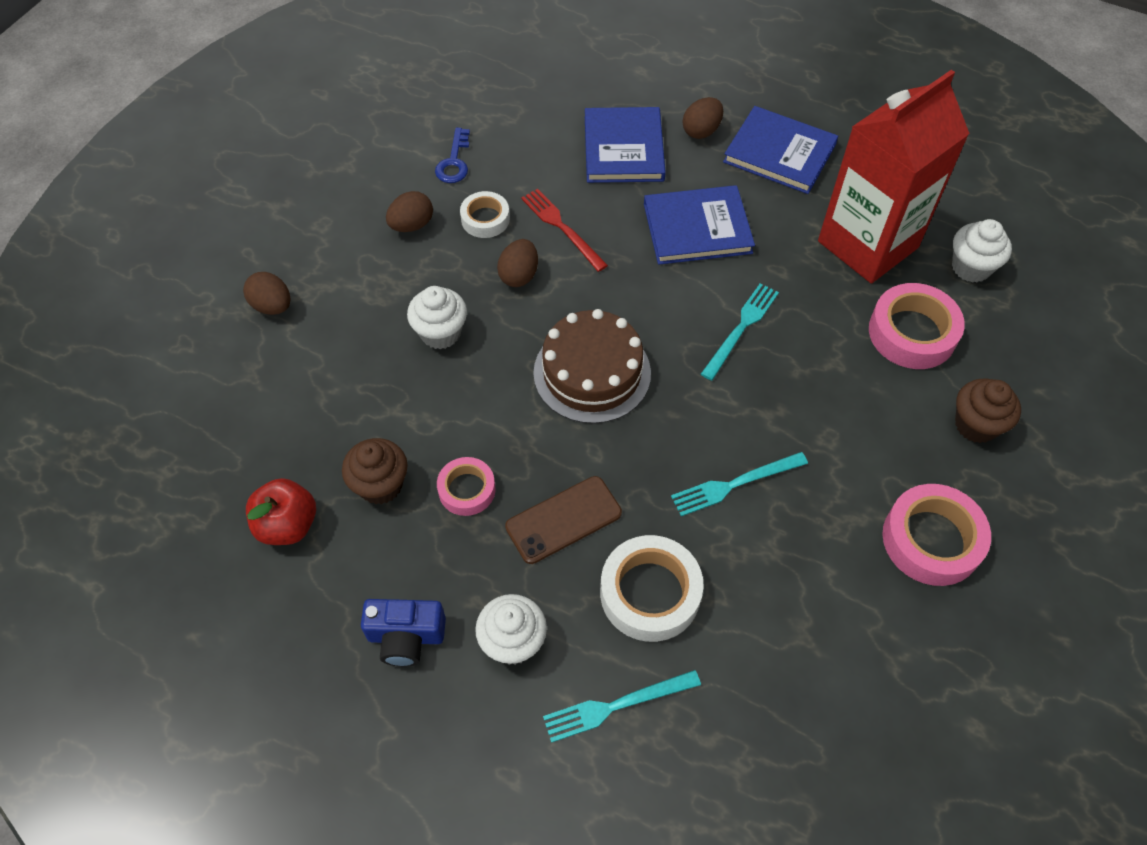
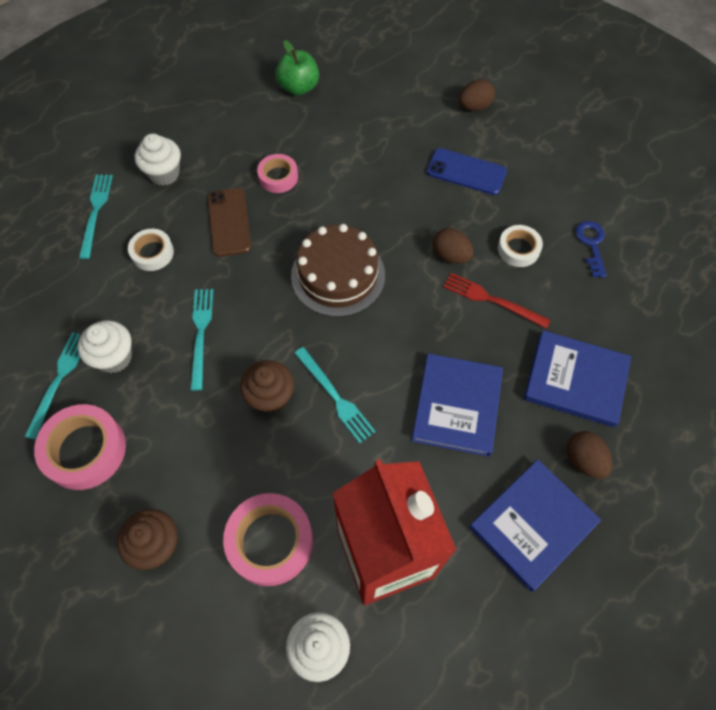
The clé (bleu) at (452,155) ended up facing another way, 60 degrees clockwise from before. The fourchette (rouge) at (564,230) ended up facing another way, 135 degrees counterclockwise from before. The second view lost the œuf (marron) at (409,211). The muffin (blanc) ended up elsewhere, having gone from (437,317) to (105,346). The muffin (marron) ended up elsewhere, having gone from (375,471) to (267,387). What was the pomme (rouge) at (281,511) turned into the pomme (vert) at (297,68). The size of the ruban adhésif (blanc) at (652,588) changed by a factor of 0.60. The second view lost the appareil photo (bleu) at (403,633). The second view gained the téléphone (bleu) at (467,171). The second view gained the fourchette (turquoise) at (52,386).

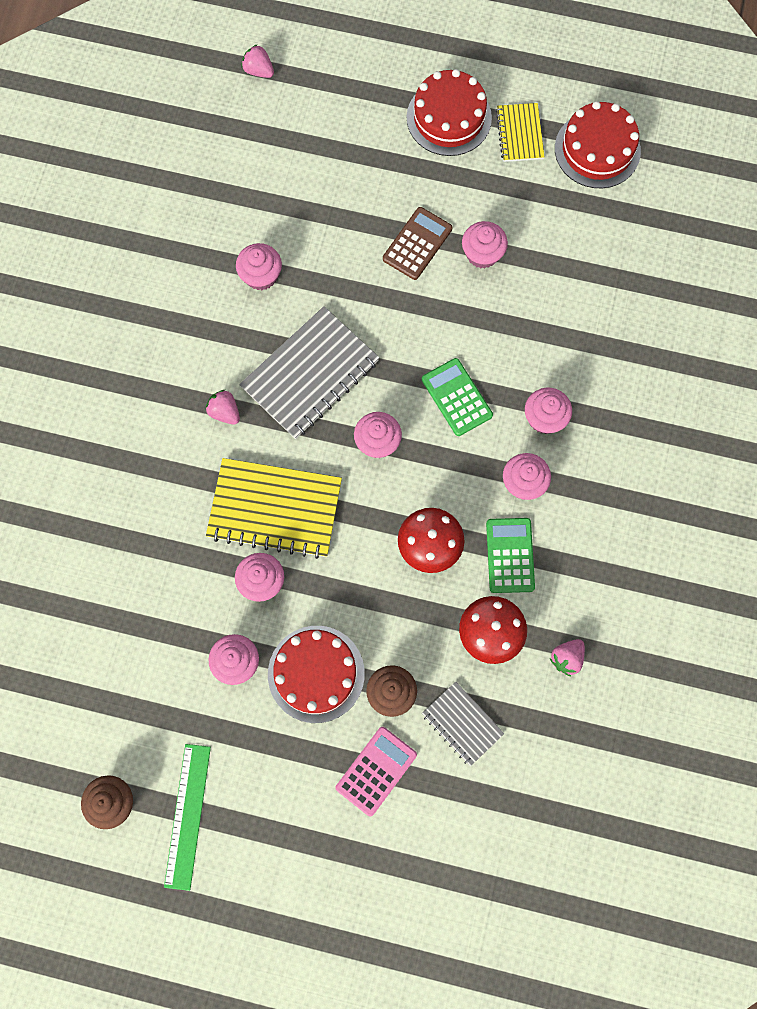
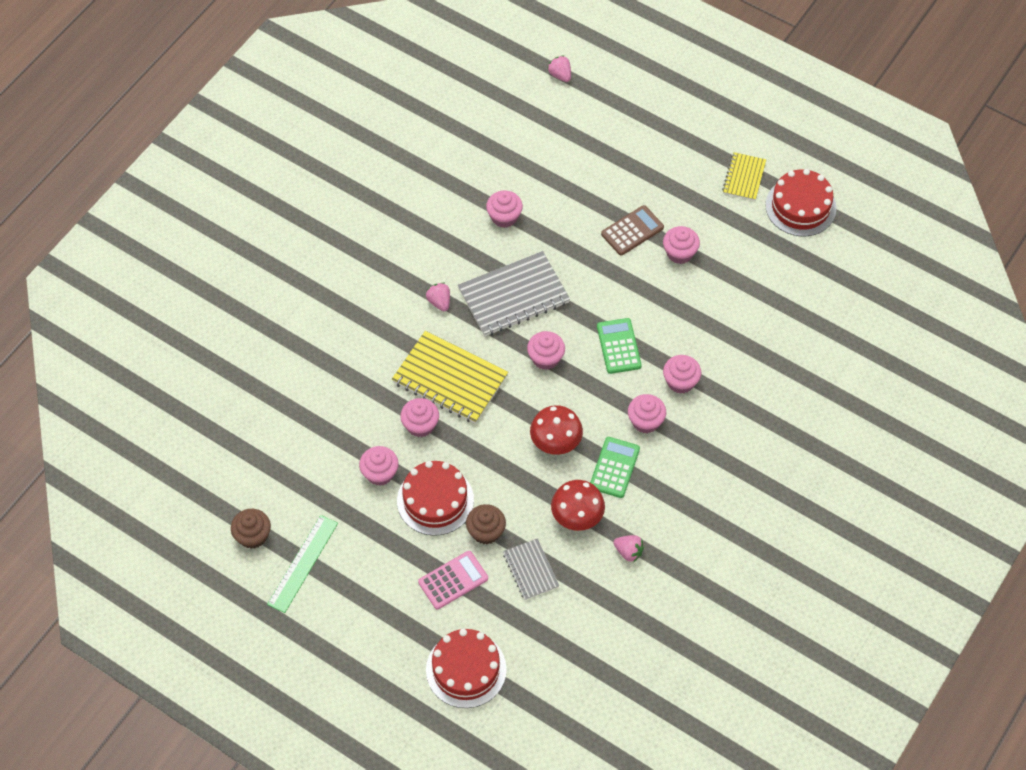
The gâteau (rouge) ended up elsewhere, having gone from (449,112) to (466,668). The fraise (rose) at (567,657) ended up facing another way, 120 degrees counterclockwise from before.

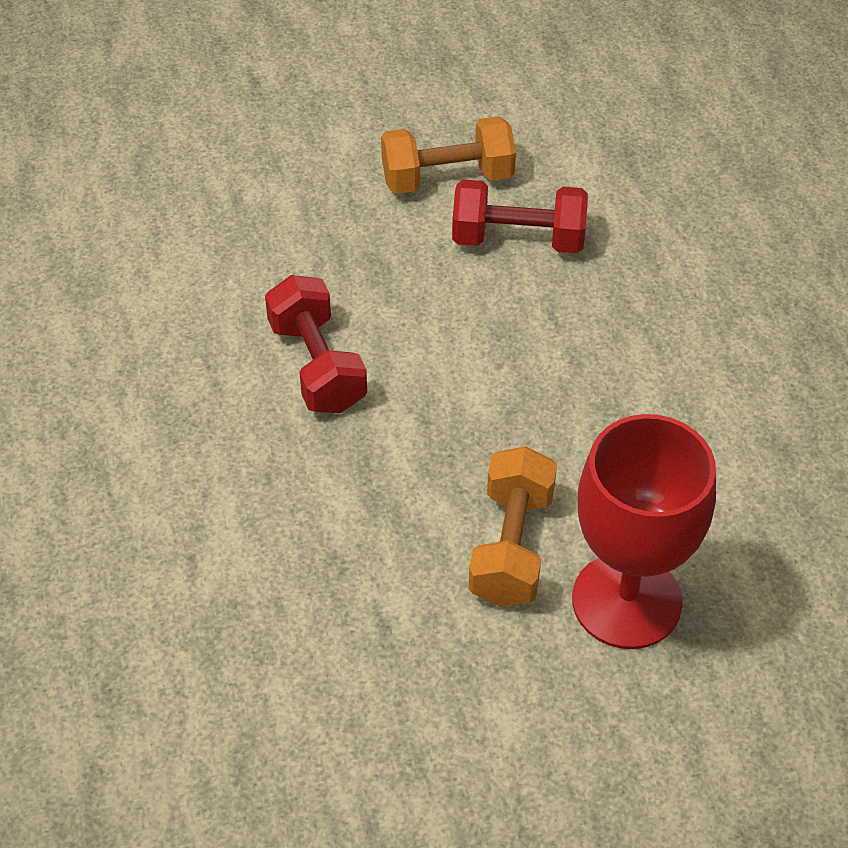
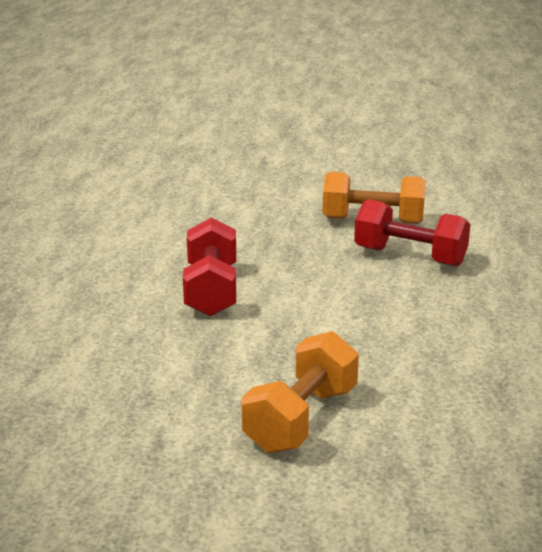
The second view lost the verre à pied (rouge) at (644,531).

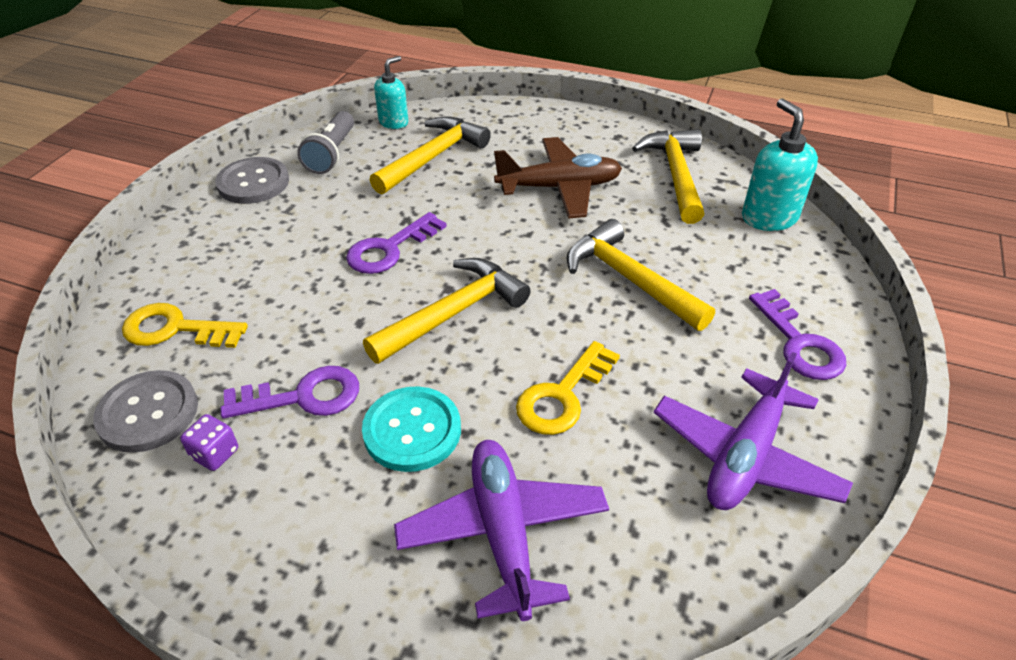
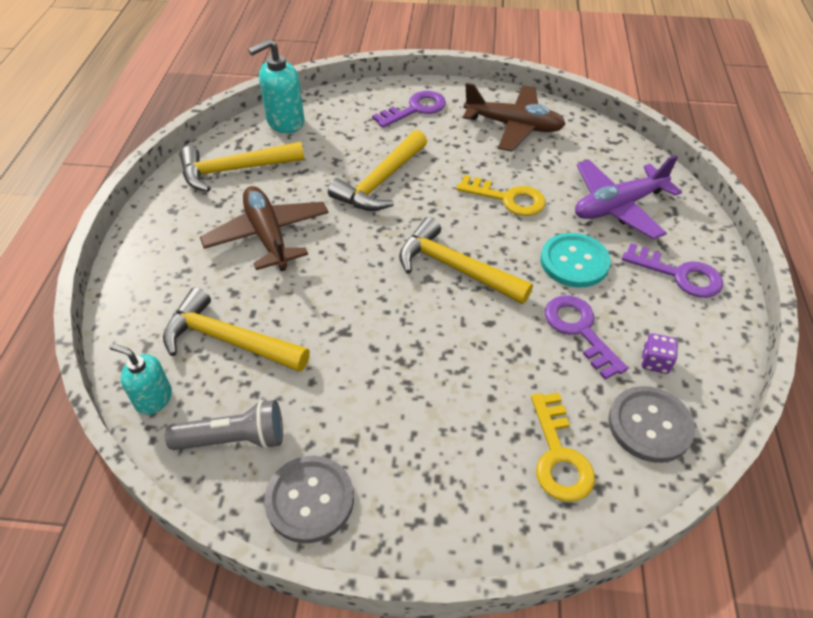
The clé (violet) ended up elsewhere, having gone from (396,243) to (672,270). What was the avion (violet) at (753,431) turned into the avion (marron) at (514,117).

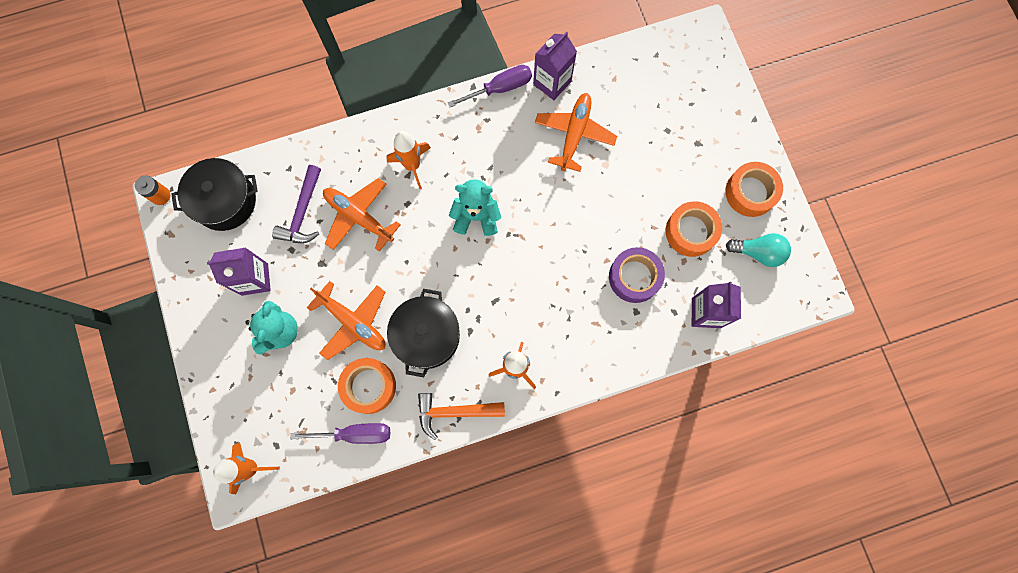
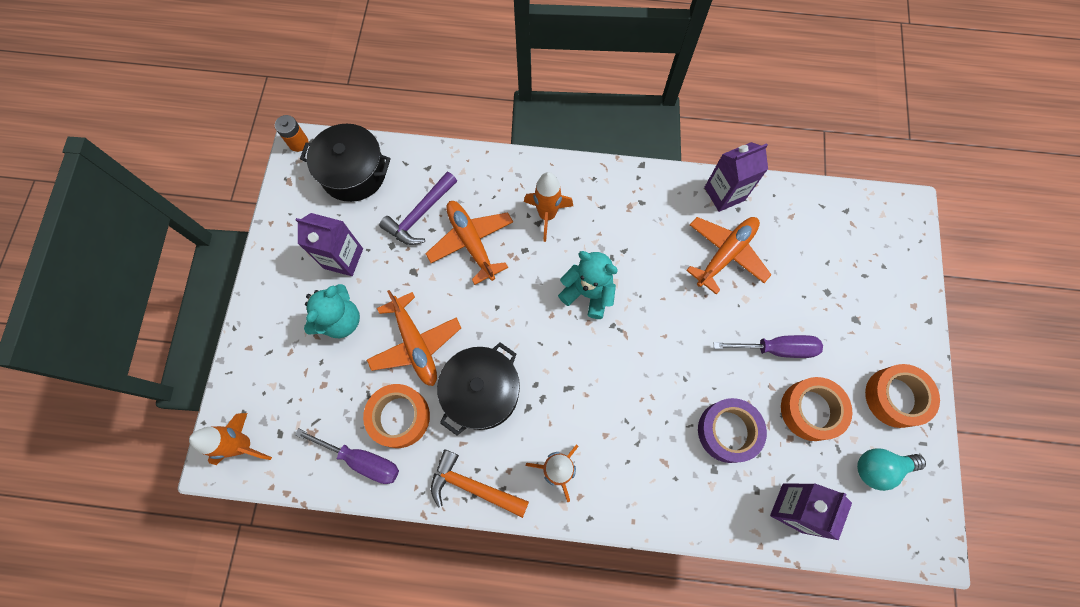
The tournevis (violet) ended up elsewhere, having gone from (489,86) to (768,346). The ampoule (turquoise) at (758,250) ended up facing another way, 135 degrees clockwise from before.

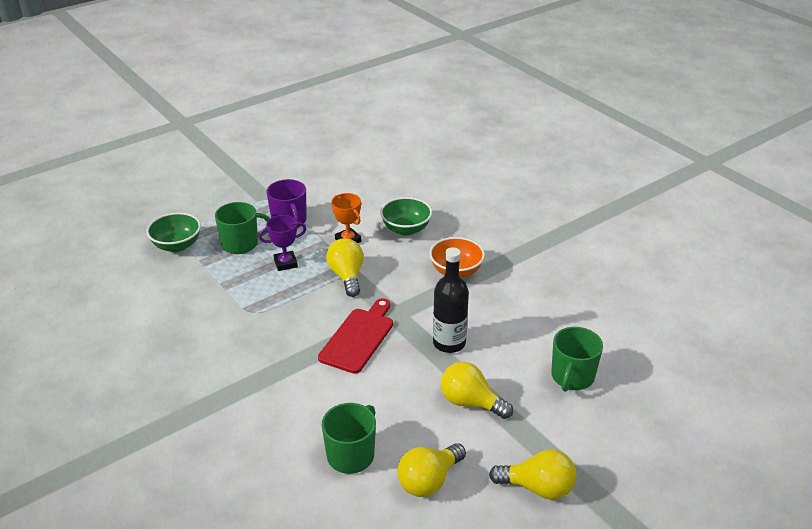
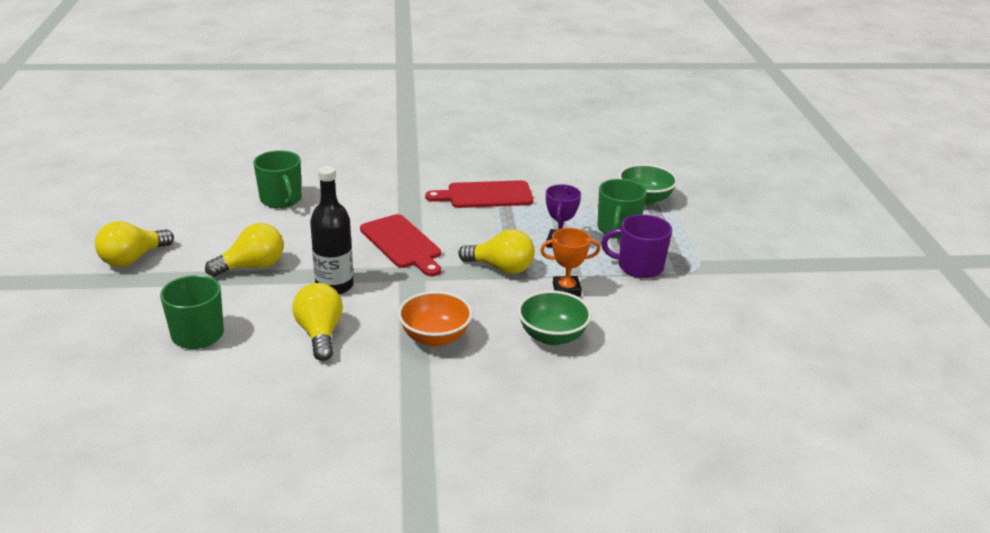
The ampoule (jaune) ended up elsewhere, having gone from (431,470) to (317,322). The second view gained the planche à découper (rouge) at (479,194).

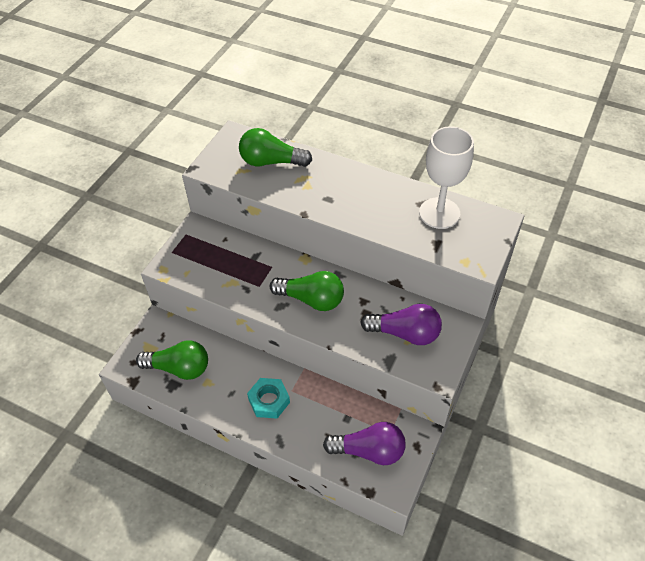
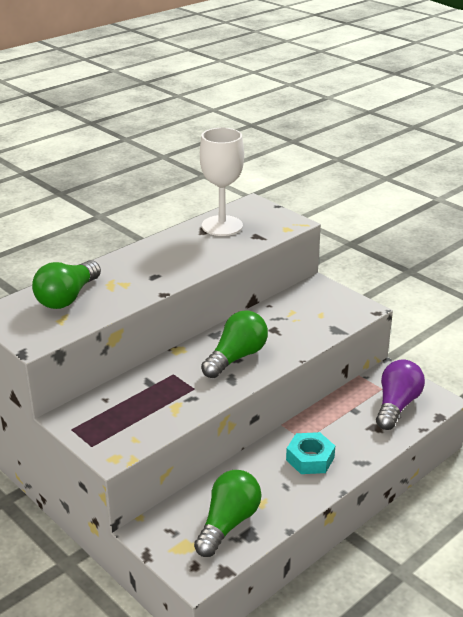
The second view lost the ampoule (violet) at (401,324).

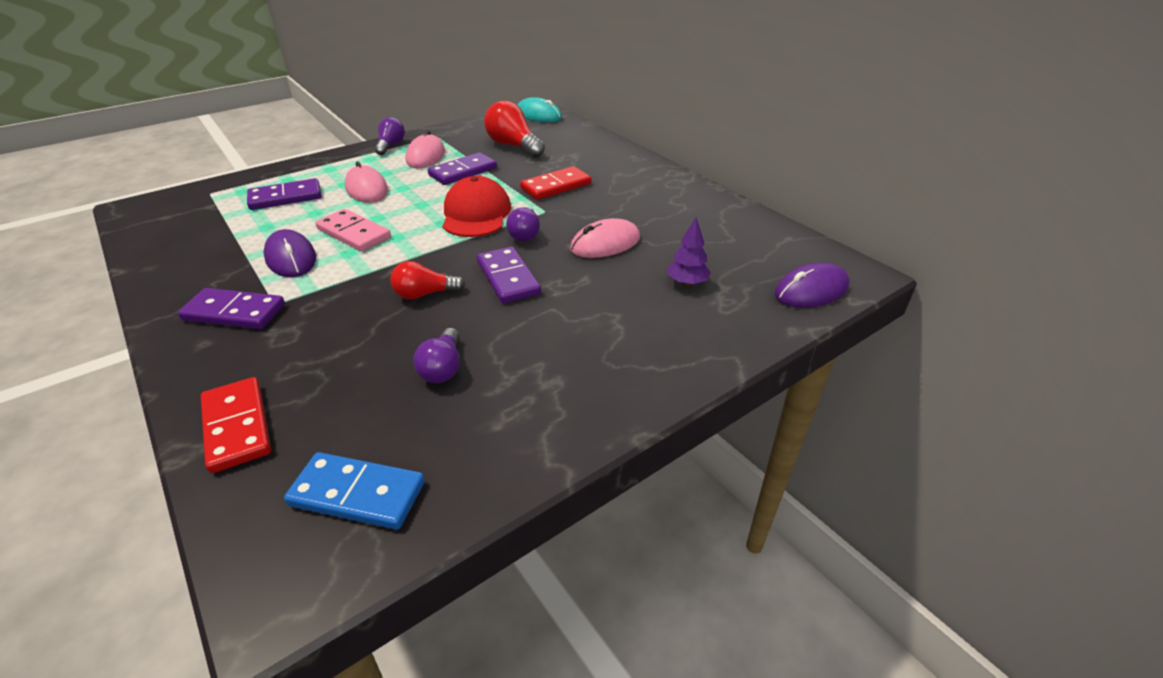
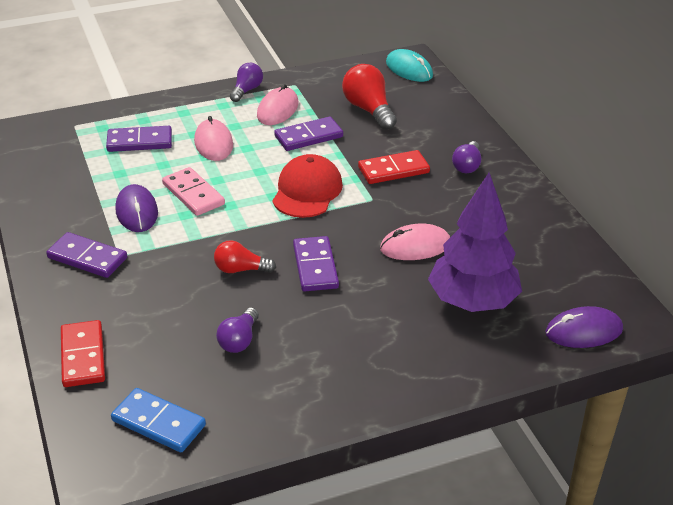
The ampoule (violet) ended up elsewhere, having gone from (523,224) to (466,157). The size of the arbre (violet) at (689,251) changed by a factor of 2.32.

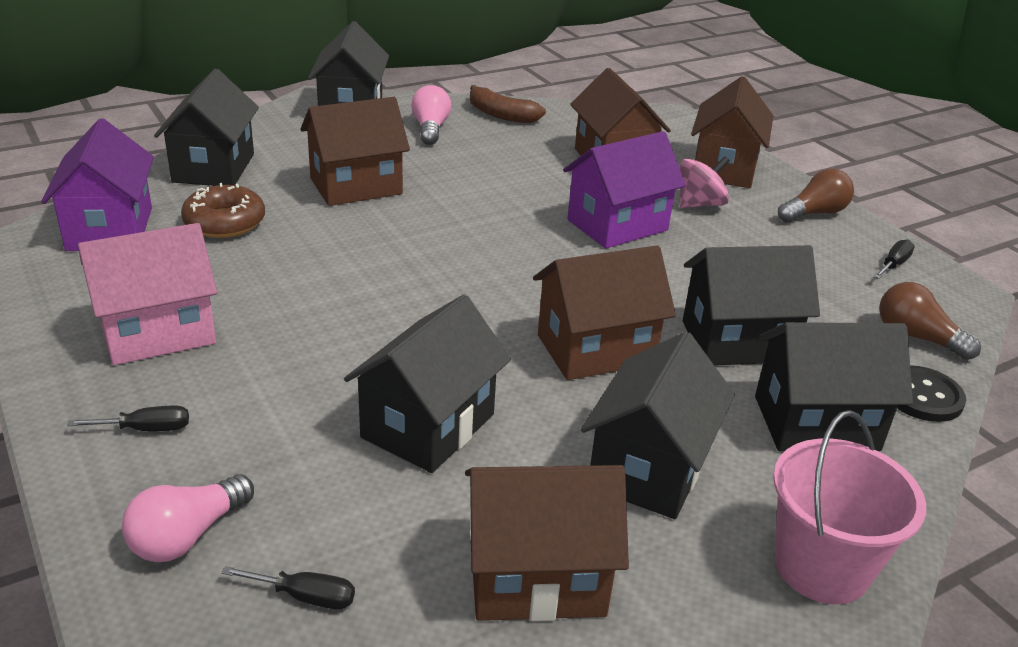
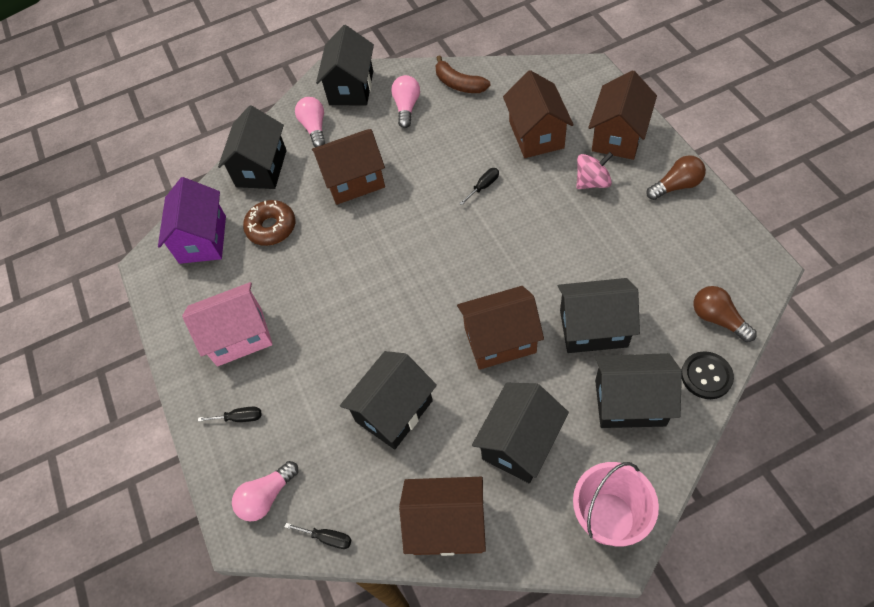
The second view lost the maison (violet) at (624,190). The tournevis (noir) ended up elsewhere, having gone from (894,259) to (479,186). The second view gained the ampoule (rose) at (310,122).

